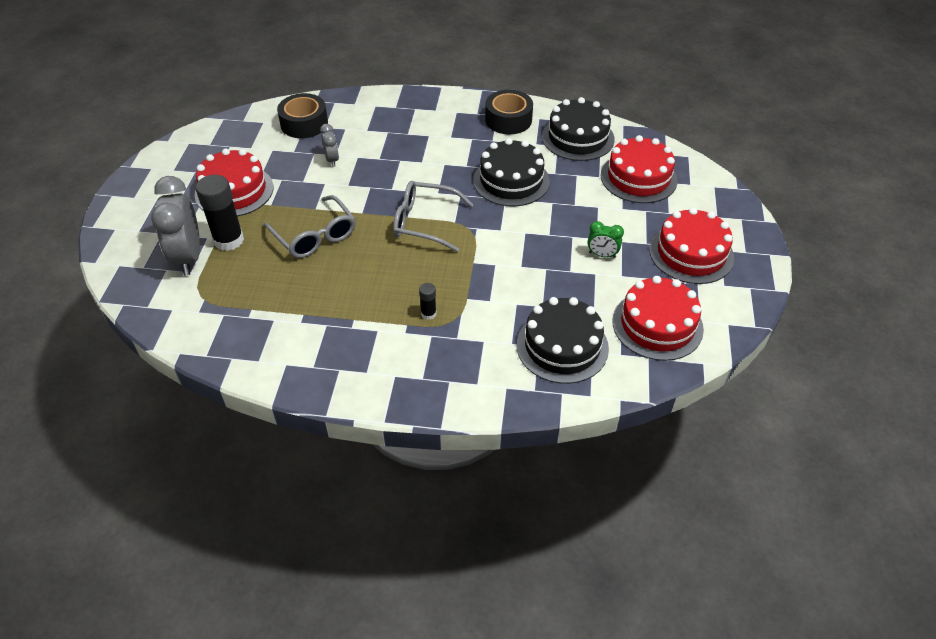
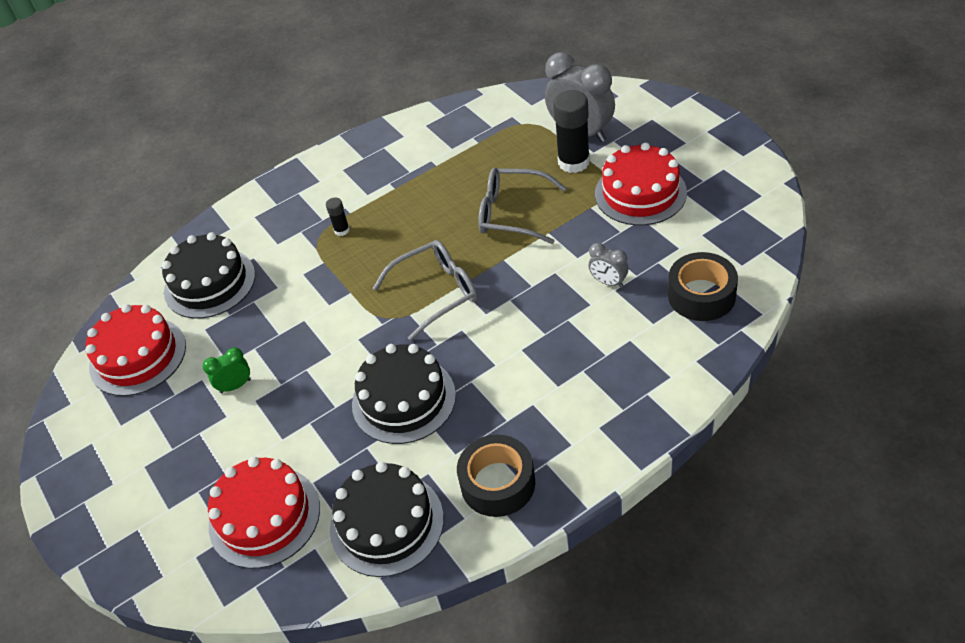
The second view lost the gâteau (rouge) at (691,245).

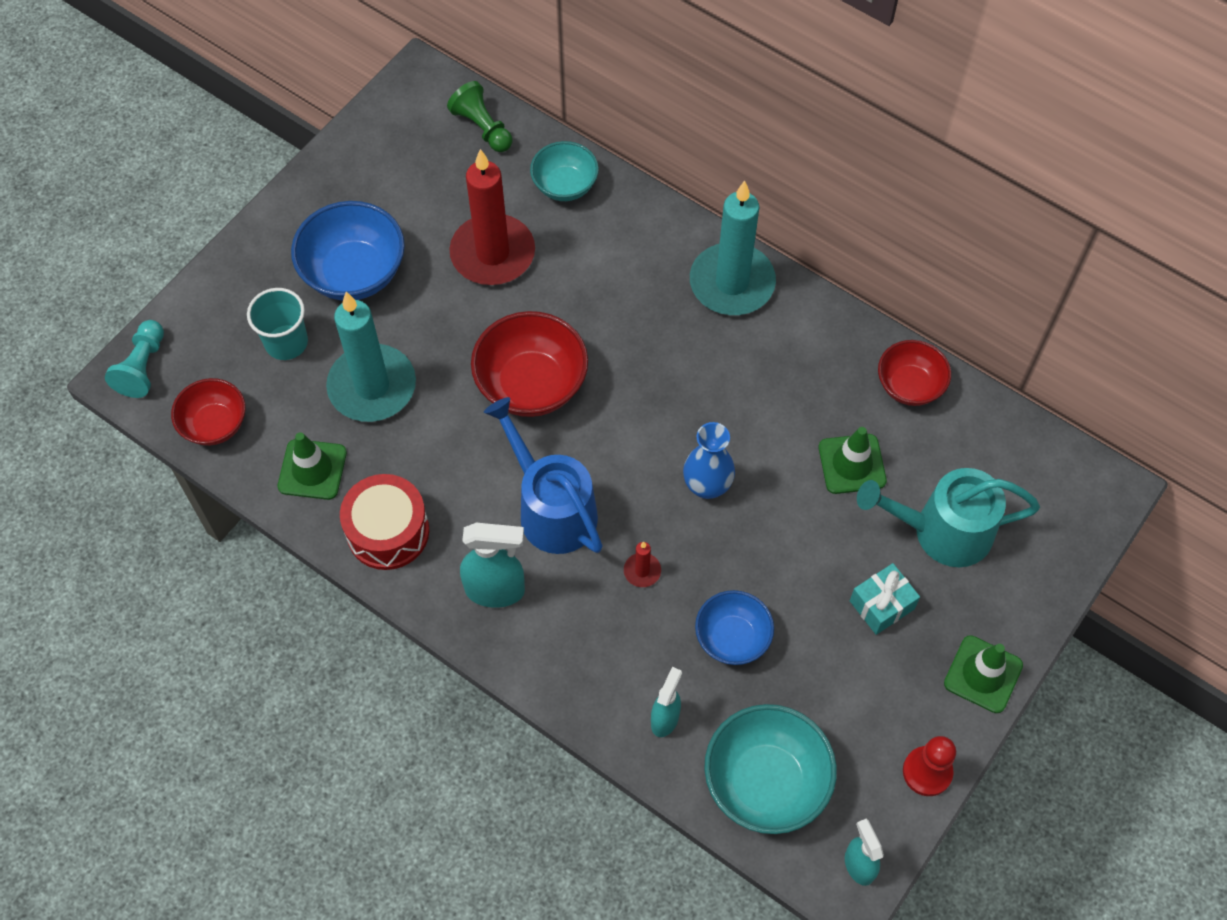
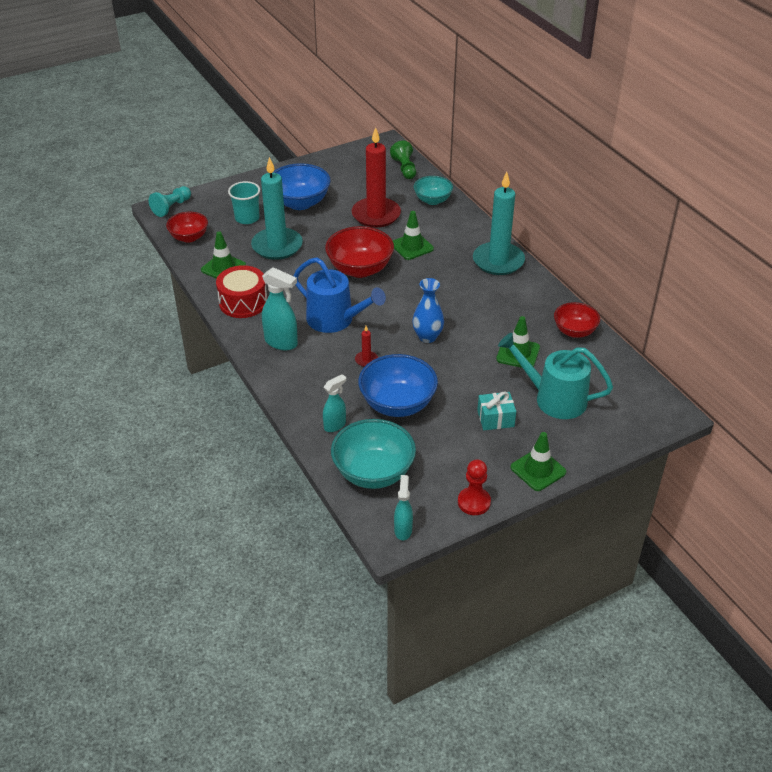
The arrosoir (bleu) at (543,475) ended up facing another way, 135 degrees clockwise from before. The size of the bol (bleu) at (734,627) changed by a factor of 1.59. The second view gained the cône de chantier (vert) at (413,235).

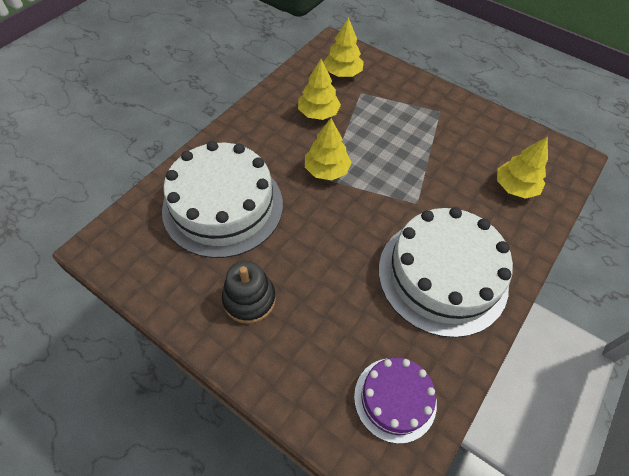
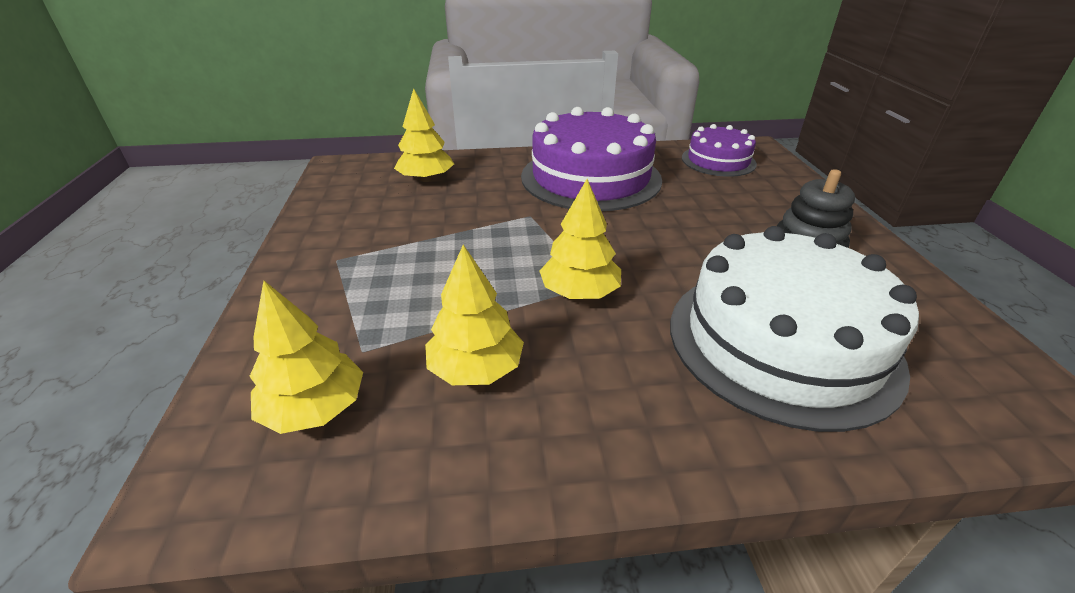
What was the gâteau (blanc) at (446,272) turned into the gâteau (violet) at (591,159).

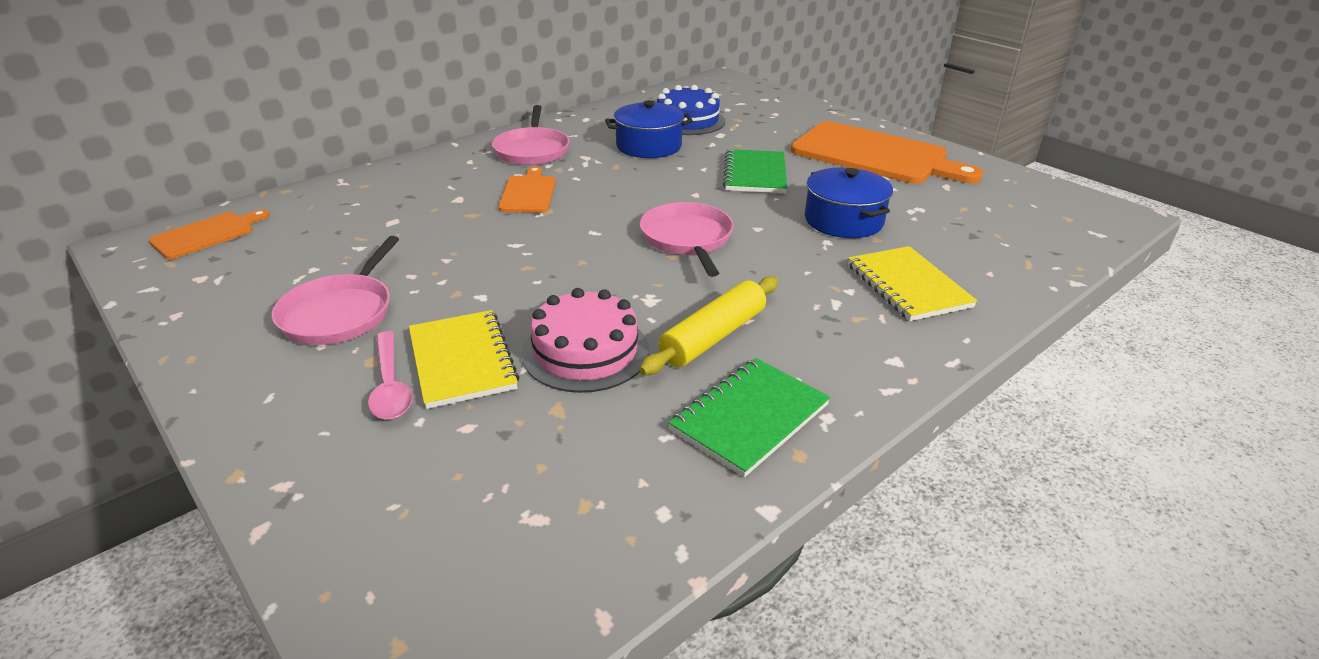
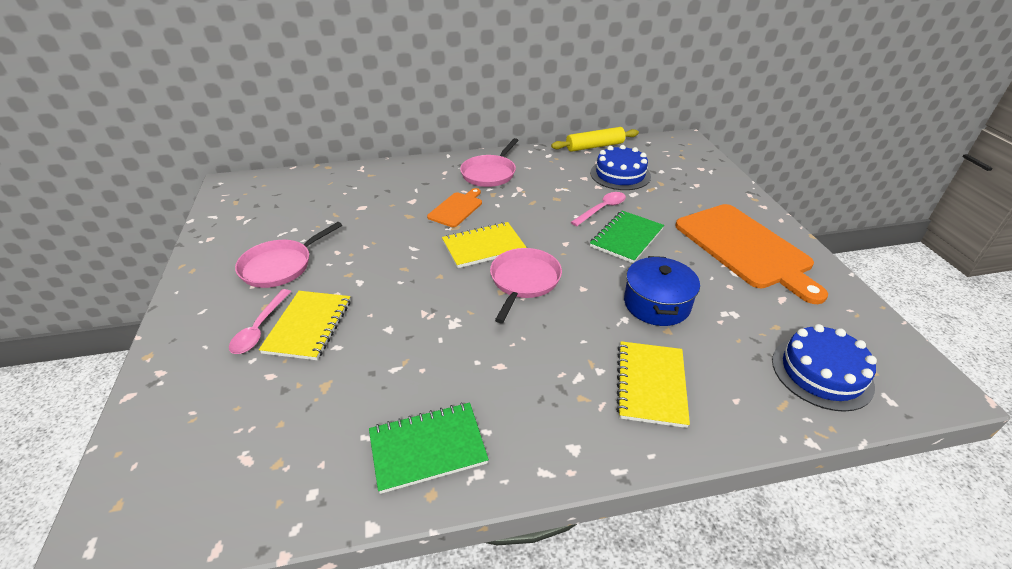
The second view lost the marmite (bleu) at (649,129). The second view lost the planche à découper (orange) at (209,234). The rouleau à pâtisserie (jaune) ended up elsewhere, having gone from (708,325) to (595,139). The second view lost the gâteau (rose) at (585,340). The second view gained the cuillère (rose) at (598,209). The second view gained the carnet (jaune) at (484,245). The second view gained the gâteau (bleu) at (824,368).

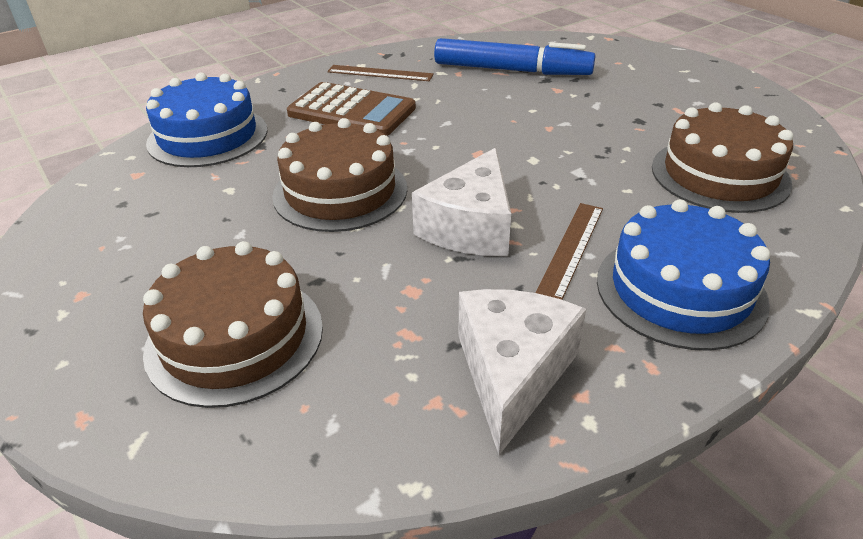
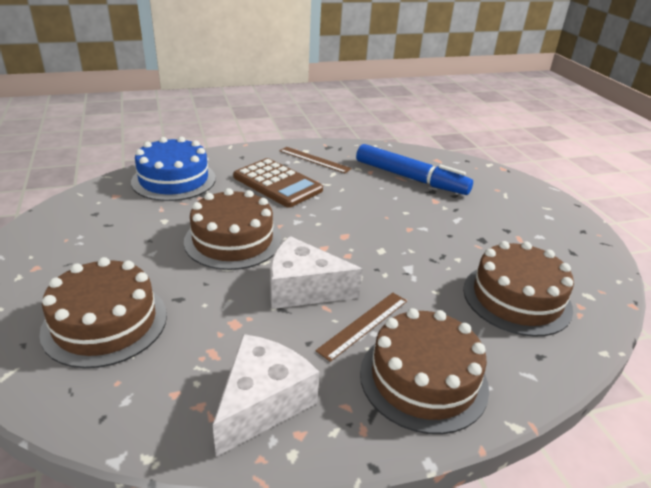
The fromage (blanc) at (461,202) ended up facing another way, 60 degrees clockwise from before. What was the gâteau (bleu) at (683,275) turned into the gâteau (marron) at (424,371).

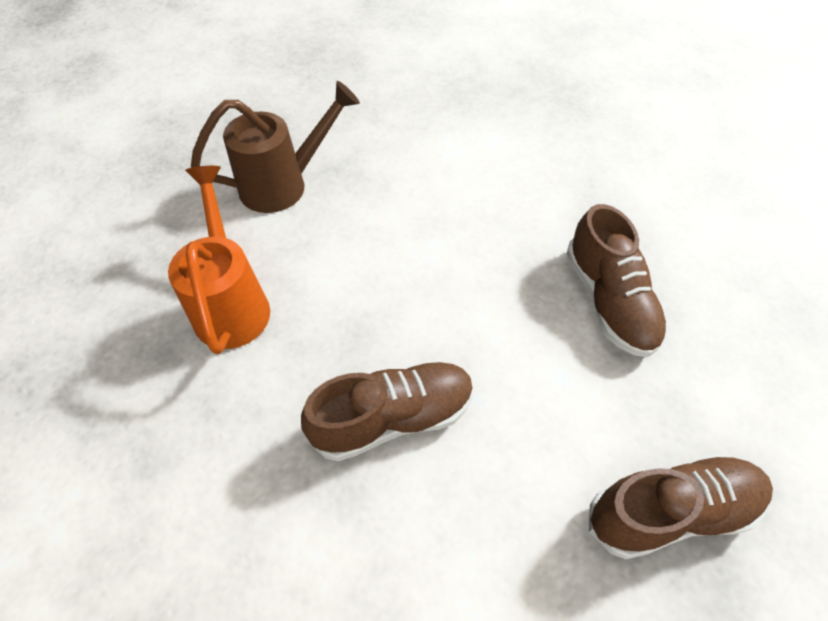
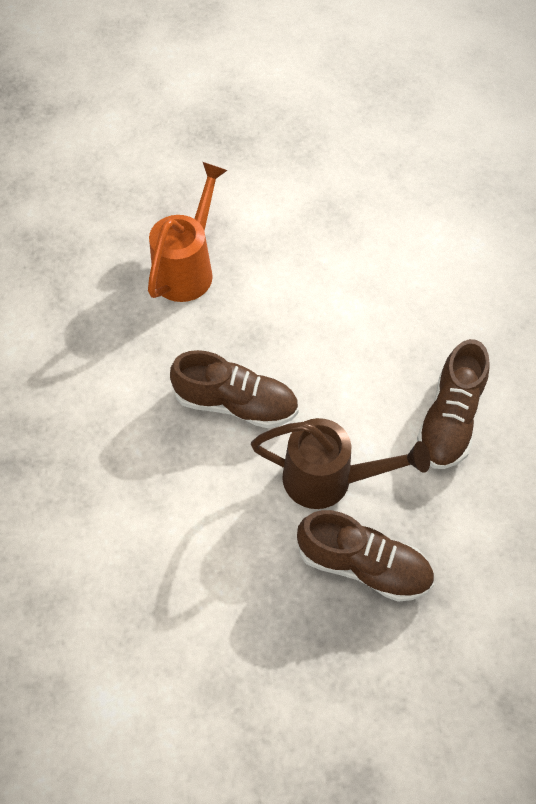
The arrosoir (marron) ended up elsewhere, having gone from (275,147) to (340,463).

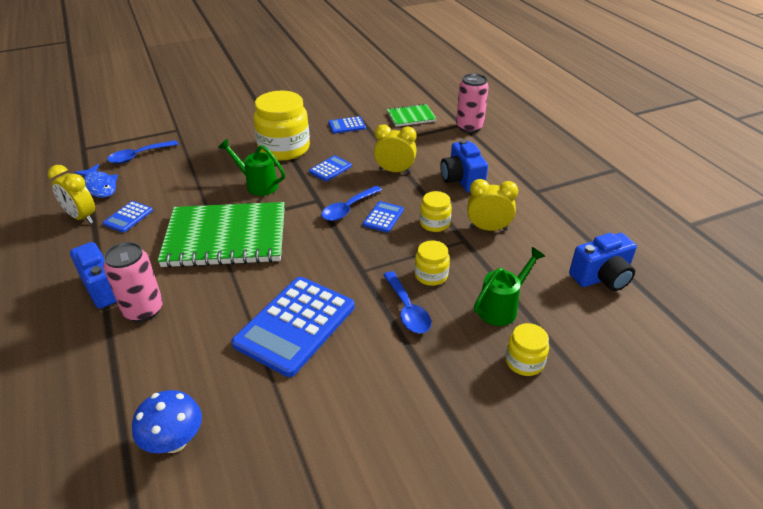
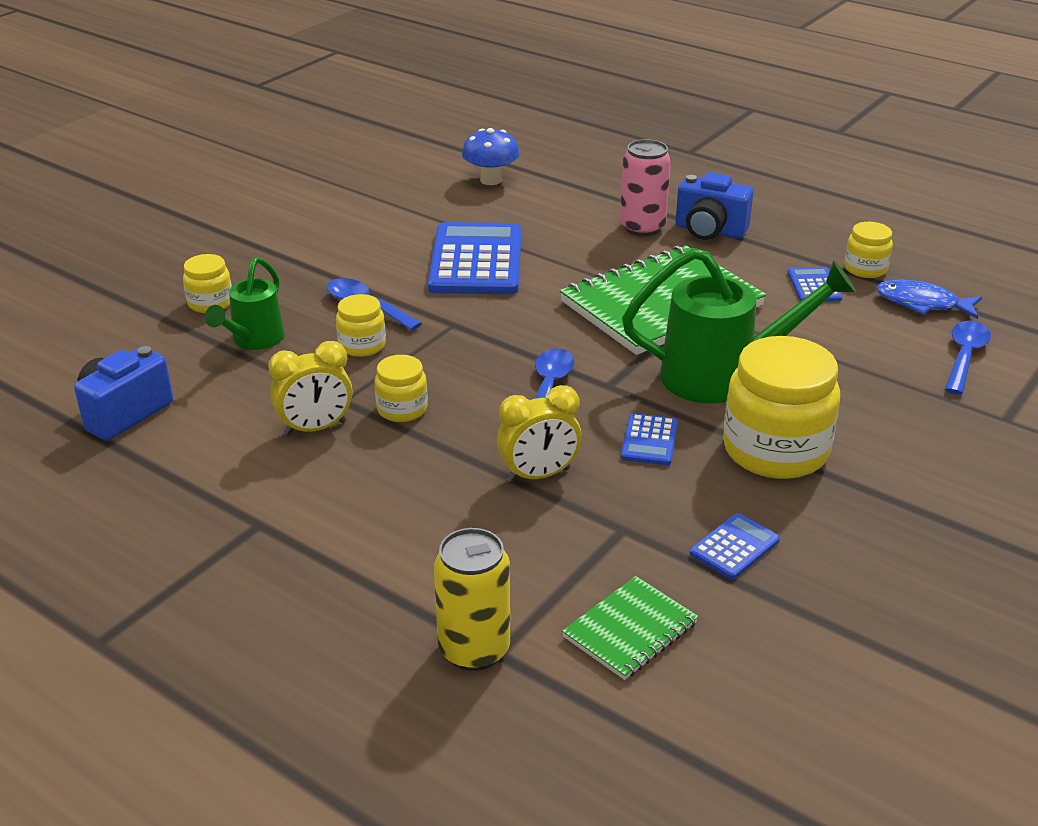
What was the canette (rose) at (472,103) turned into the canette (jaune) at (472,599). The size of the arrosoir (vert) at (251,167) changed by a factor of 1.69. The second view lost the appareil photo (bleu) at (464,166). Where the réveil (jaune) stood at (71,194), the bocal (jaune) came to stand at (868,250). The second view lost the calculatrice (bleu) at (383,217).

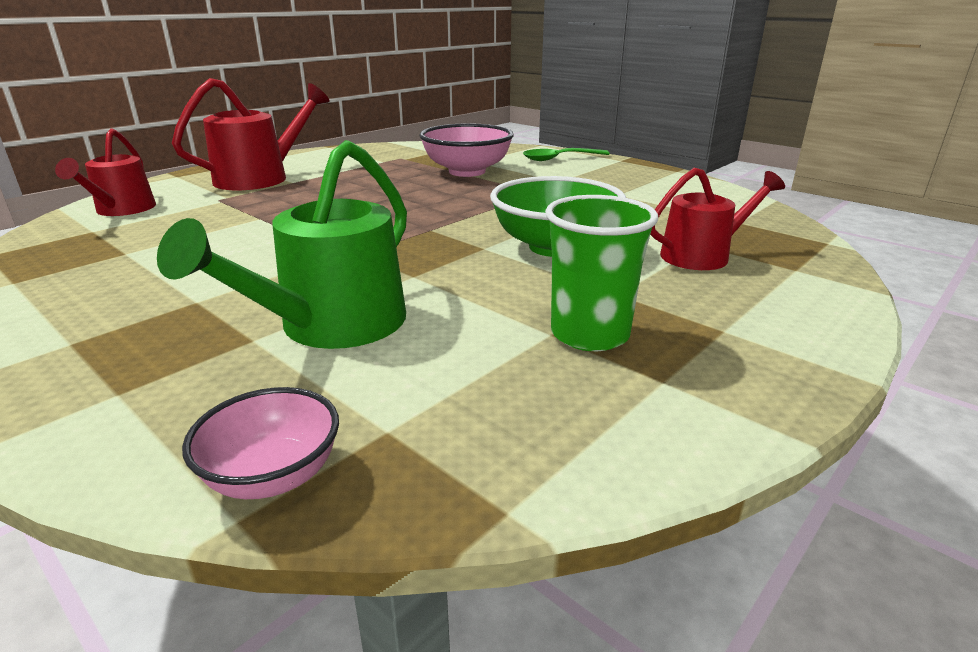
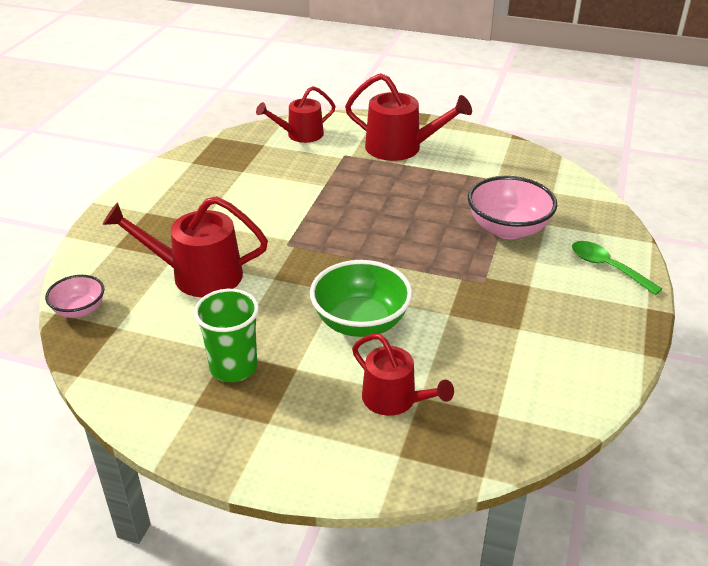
What was the arrosoir (vert) at (282,244) turned into the arrosoir (rouge) at (185,246).

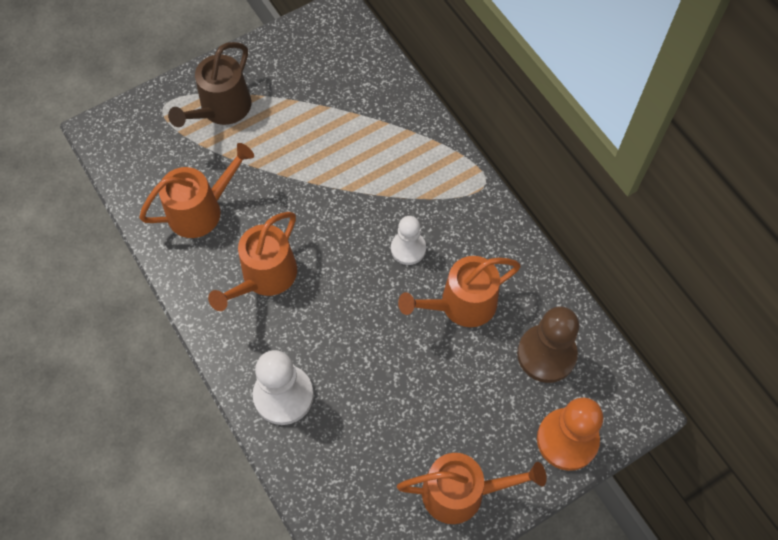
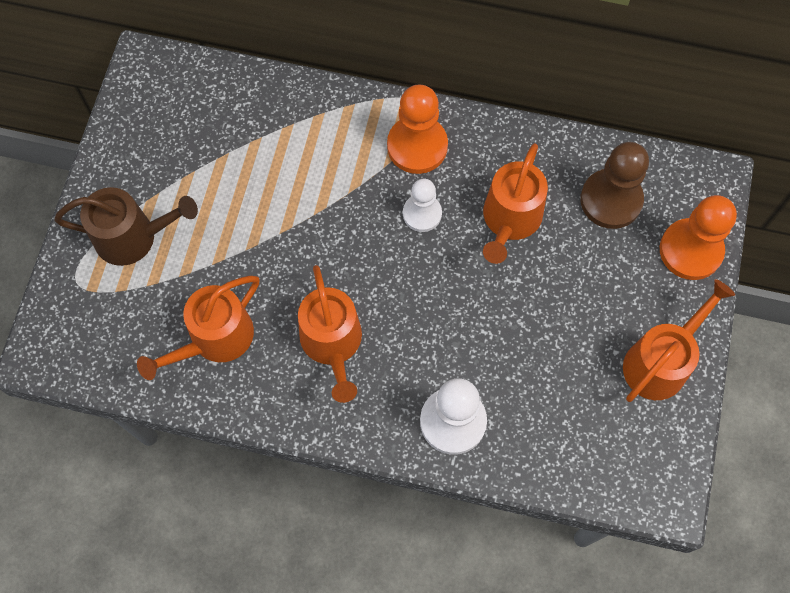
The arrosoir (marron) at (209,84) ended up facing another way, 75 degrees counterclockwise from before. The arrosoir (orange) at (196,190) ended up facing another way, 150 degrees counterclockwise from before. The second view gained the pion (orange) at (417,129).

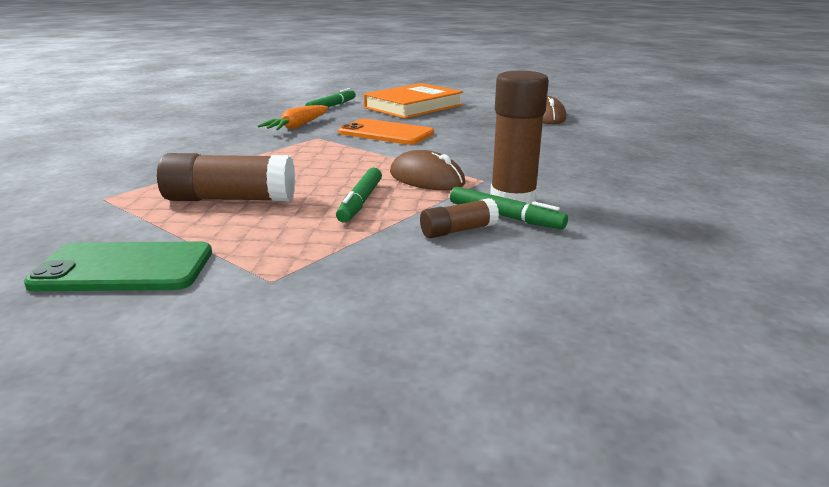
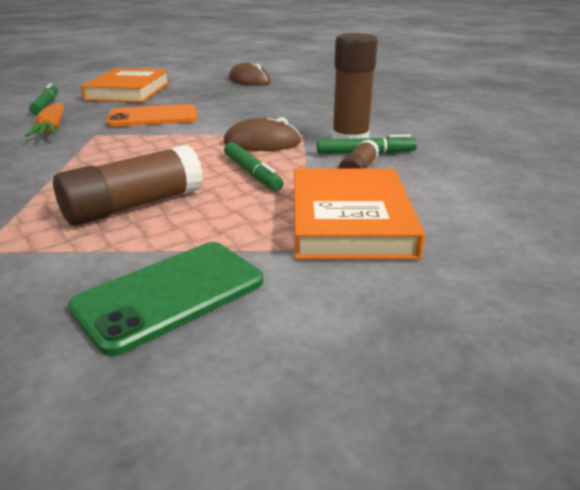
The second view gained the livre (orange) at (359,214).

